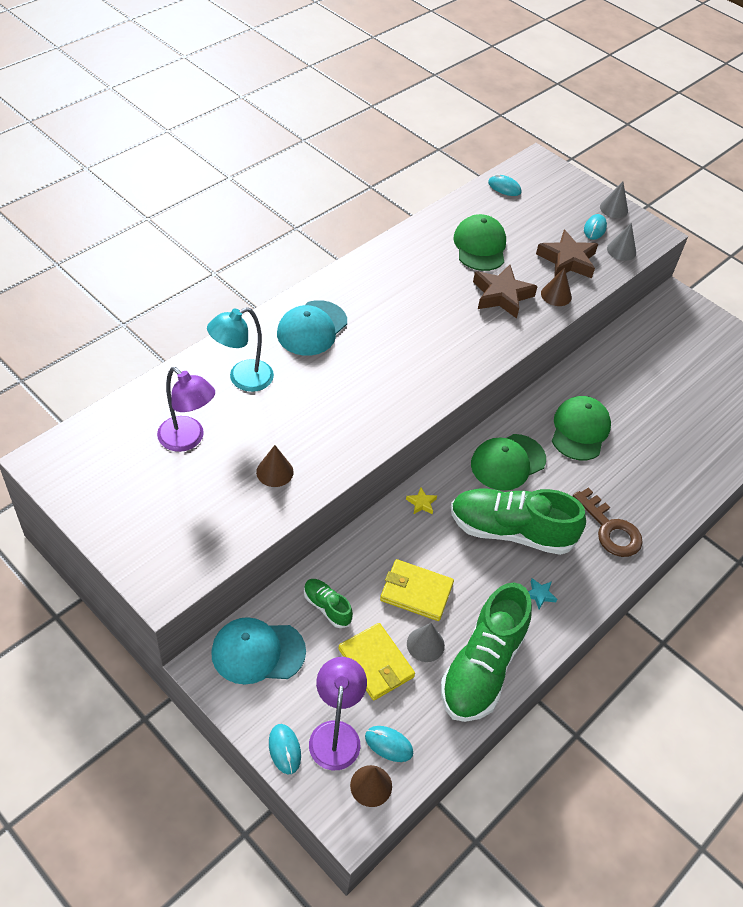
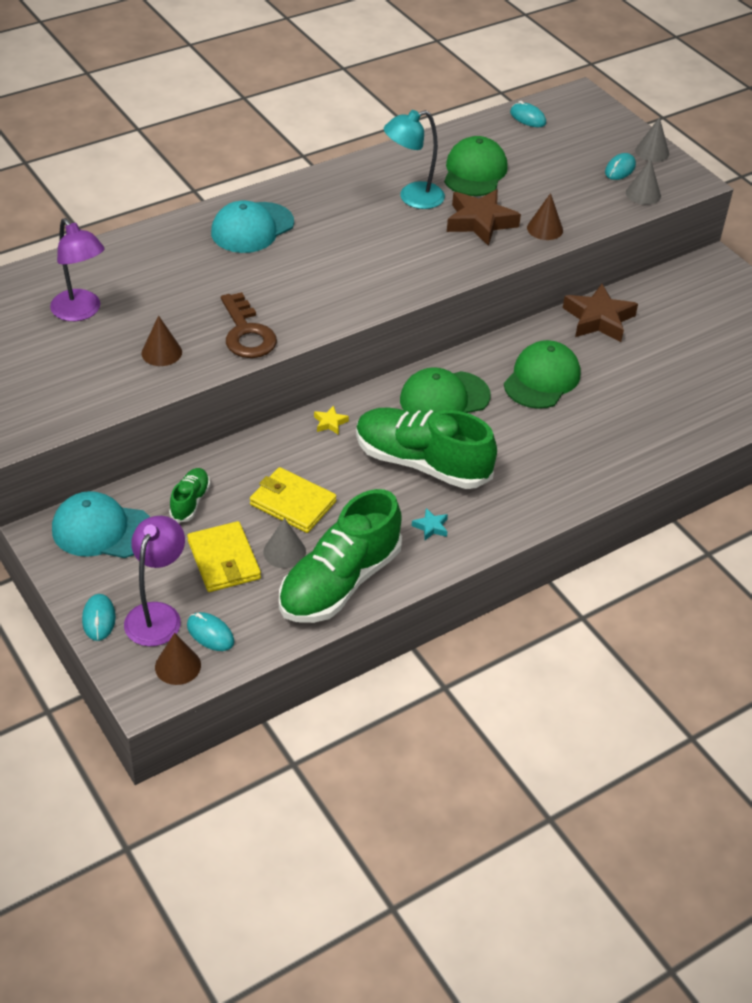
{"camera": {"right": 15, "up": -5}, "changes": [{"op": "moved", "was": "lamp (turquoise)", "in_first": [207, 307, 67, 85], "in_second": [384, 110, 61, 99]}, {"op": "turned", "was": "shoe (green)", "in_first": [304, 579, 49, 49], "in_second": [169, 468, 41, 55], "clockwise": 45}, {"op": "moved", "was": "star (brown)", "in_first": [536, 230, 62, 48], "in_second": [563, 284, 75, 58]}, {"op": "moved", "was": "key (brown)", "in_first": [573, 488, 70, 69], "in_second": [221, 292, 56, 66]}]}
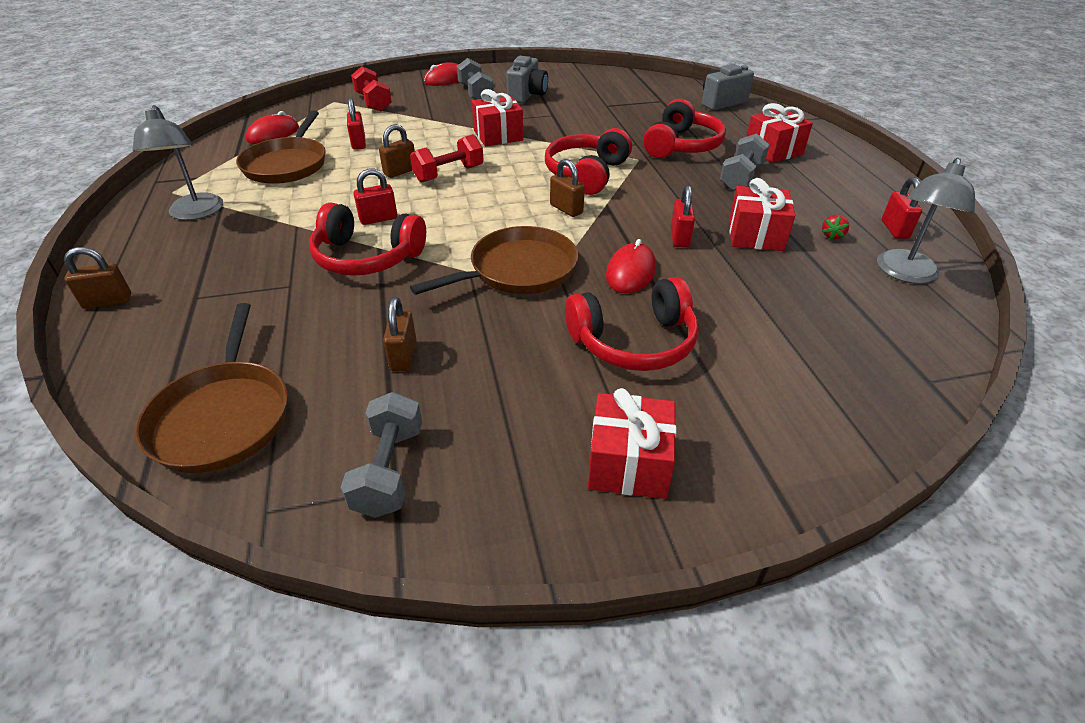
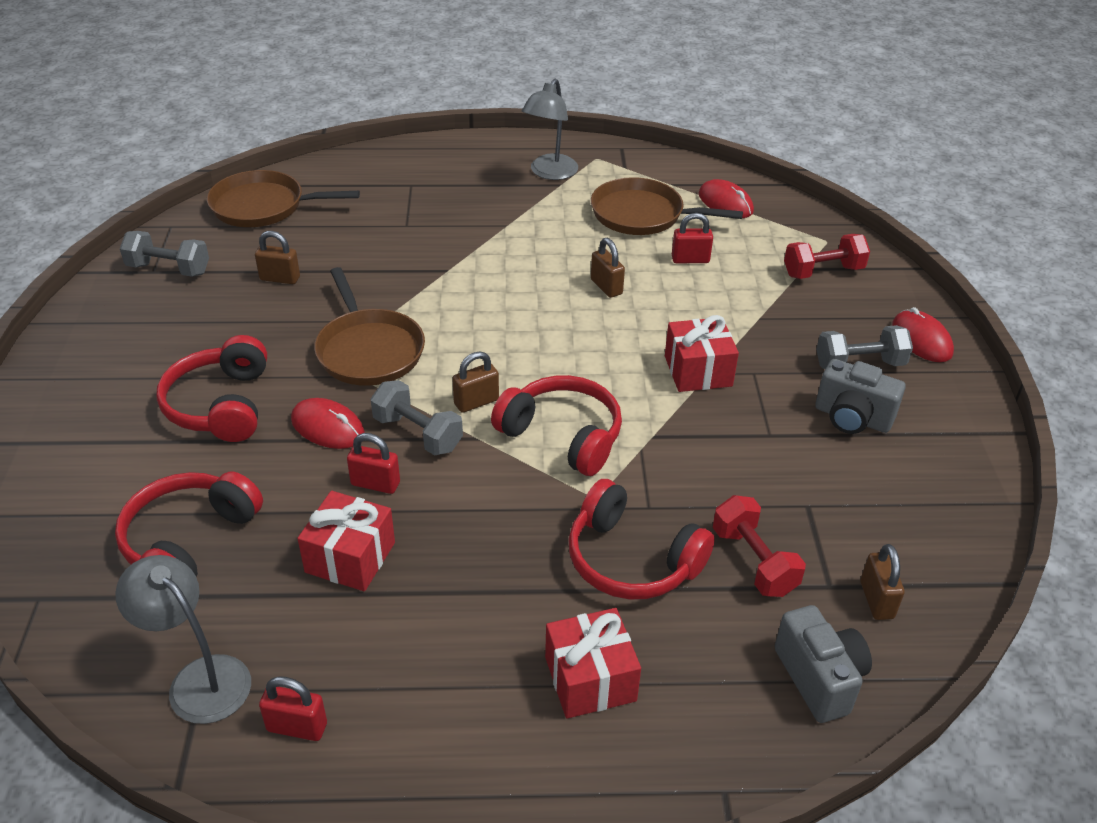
{"camera": {"right": 100, "up": 0}, "changes": [{"op": "moved", "was": "padlock (brown)", "in_first": [64, 247, 67, 62], "in_second": [860, 544, 45, 76]}, {"op": "turned", "was": "lamp (grey)", "in_first": [133, 105, 90, 115], "in_second": [522, 79, 56, 101], "clockwise": -60}, {"op": "moved", "was": "headphones (red)", "in_first": [309, 203, 117, 73], "in_second": [115, 471, 148, 106]}, {"op": "removed", "was": "padlock (red)", "in_first": [354, 168, 43, 57]}, {"op": "moved", "was": "dumbbell (red)", "in_first": [410, 134, 74, 49], "in_second": [713, 495, 93, 102]}, {"op": "removed", "was": "gift (red)", "in_first": [588, 388, 88, 111]}, {"op": "moved", "was": "dumbbell (grey)", "in_first": [720, 133, 49, 58], "in_second": [371, 380, 92, 76]}, {"op": "removed", "was": "strawberry (red)", "in_first": [822, 215, 27, 25]}]}
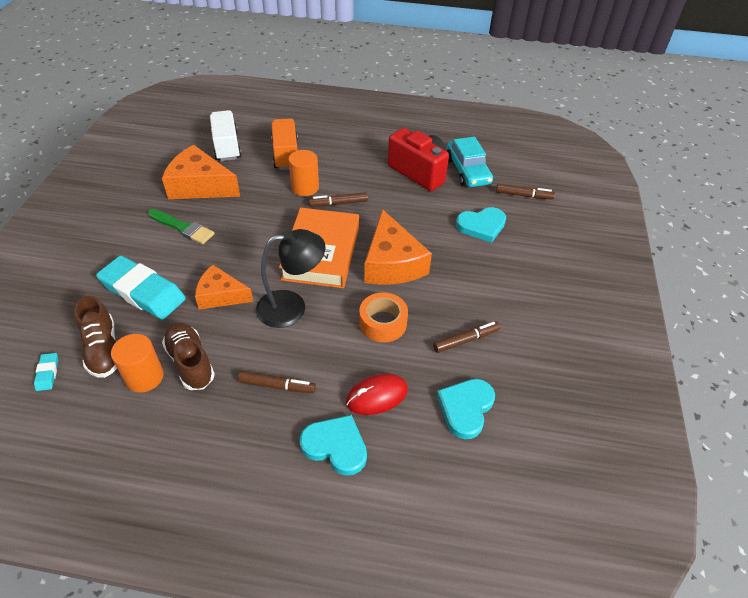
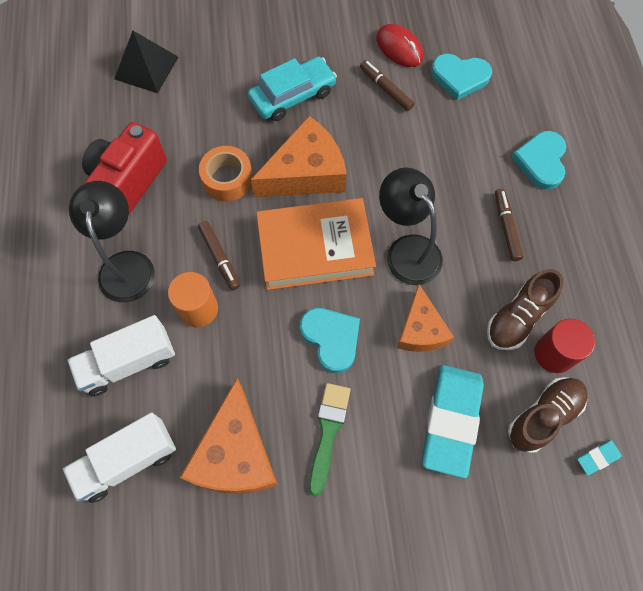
{"camera": {"right": -105, "up": 20}, "changes": [{"op": "recoloured", "was": "cylinder (orange)", "now": "cylinder (red)", "in_first": [111, 334, 53, 59], "in_second": [535, 318, 60, 55]}, {"op": "recoloured", "was": "truck (orange)", "now": "truck (white)", "in_first": [271, 118, 27, 52], "in_second": [67, 315, 108, 81]}, {"op": "moved", "was": "mouse (red)", "in_first": [346, 373, 62, 42], "in_second": [376, 24, 47, 43]}, {"op": "moved", "was": "tape (orange)", "in_first": [359, 292, 49, 51], "in_second": [199, 146, 54, 55]}, {"op": "moved", "was": "car (turquoise)", "in_first": [447, 137, 46, 50], "in_second": [248, 56, 89, 65]}, {"op": "moved", "was": "heart (turquoise)", "in_first": [456, 207, 50, 36], "in_second": [300, 308, 60, 65]}, {"op": "replaced", "was": "marker (brown)", "now": "pyramid (black)", "in_first": [496, 184, 59, 15], "in_second": [114, 31, 65, 62]}, {"op": "added", "now": "lamp (black)", "in_second": [69, 181, 86, 122]}]}
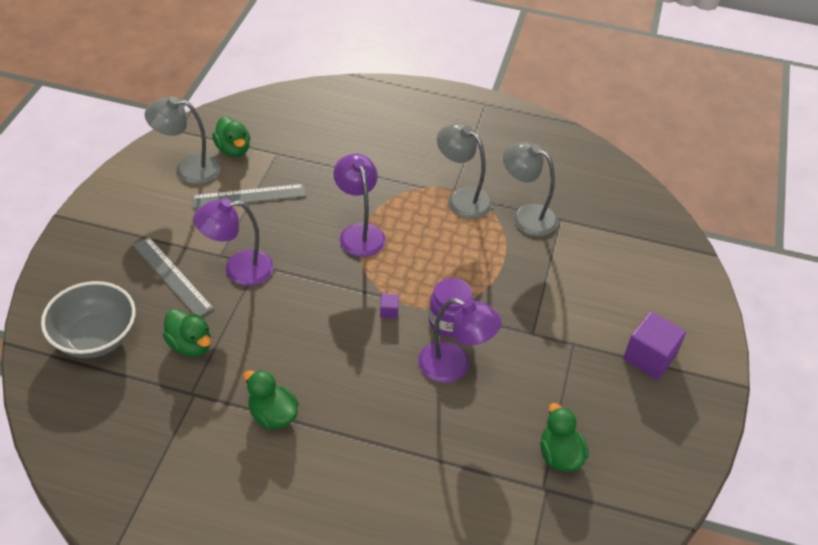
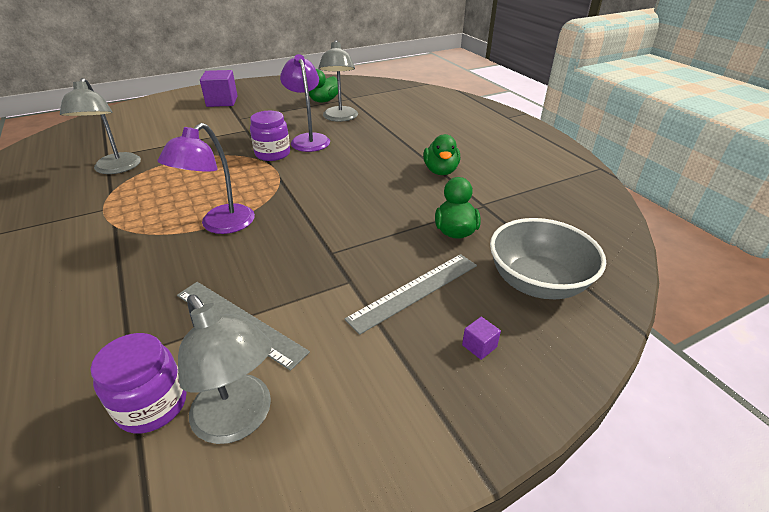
{"camera": {"right": -130, "up": -10}, "changes": [{"op": "turned", "was": "ruler (grey)", "in_first": [133, 237, 81, 79], "in_second": [344, 254, 133, 81], "clockwise": 45}, {"op": "removed", "was": "lamp (purple)", "in_first": [193, 199, 80, 87]}, {"op": "replaced", "was": "duck (green)", "now": "jar (purple)", "in_first": [212, 116, 38, 41], "in_second": [91, 333, 96, 101]}, {"op": "moved", "was": "cube (purple)", "in_first": [380, 294, 19, 25], "in_second": [462, 317, 39, 43]}, {"op": "moved", "was": "lamp (grey)", "in_first": [437, 123, 55, 96], "in_second": [318, 40, 40, 82]}]}
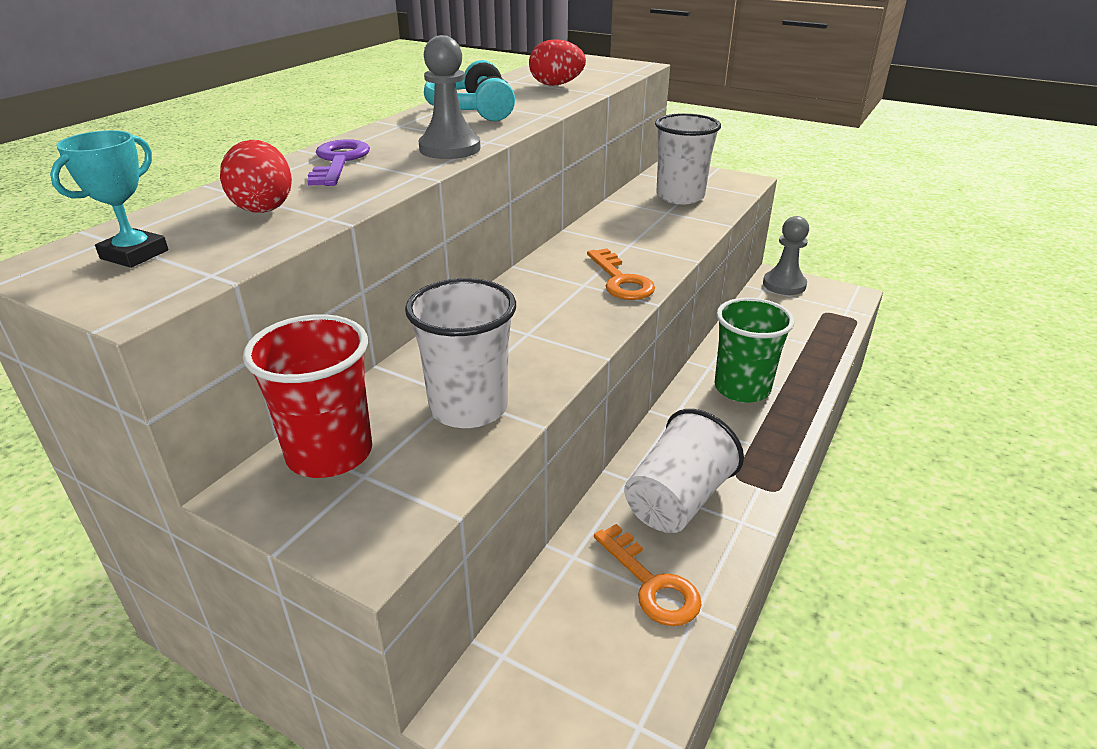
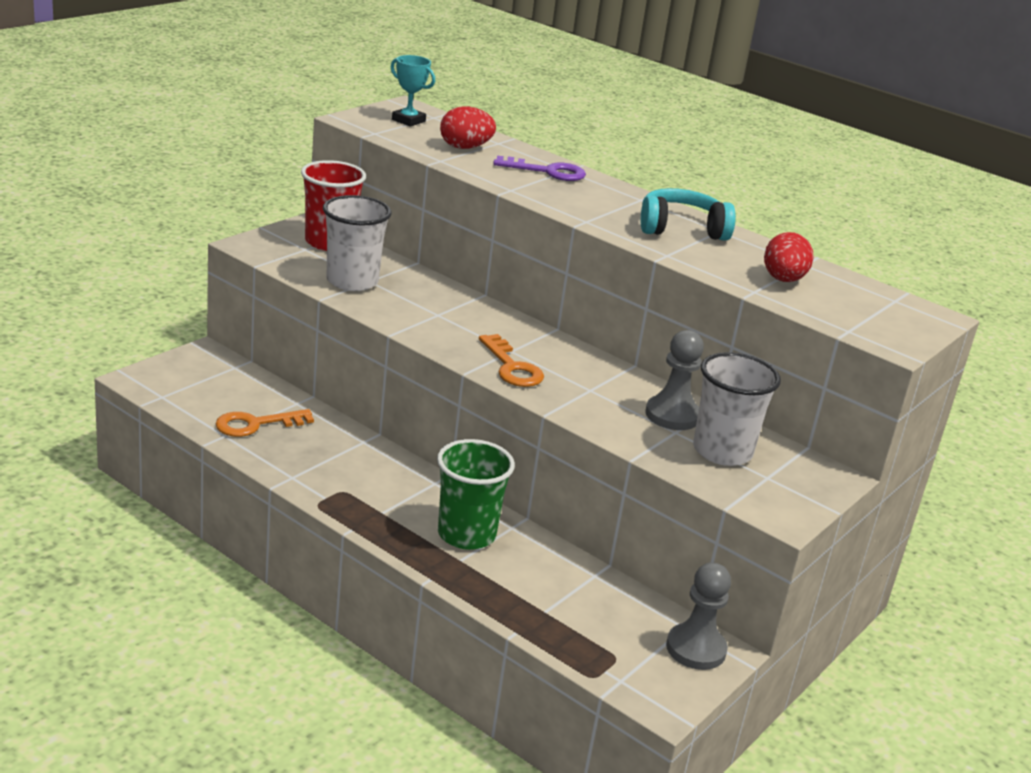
{"camera": {"right": 95, "up": -5}, "changes": [{"op": "moved", "was": "pawn (grey)", "in_first": [418, 35, 63, 124], "in_second": [645, 330, 59, 100]}, {"op": "turned", "was": "key (orange)", "in_first": [587, 248, 68, 52], "in_second": [479, 334, 65, 53], "clockwise": -105}, {"op": "removed", "was": "cup (white)", "in_first": [624, 409, 120, 124]}]}
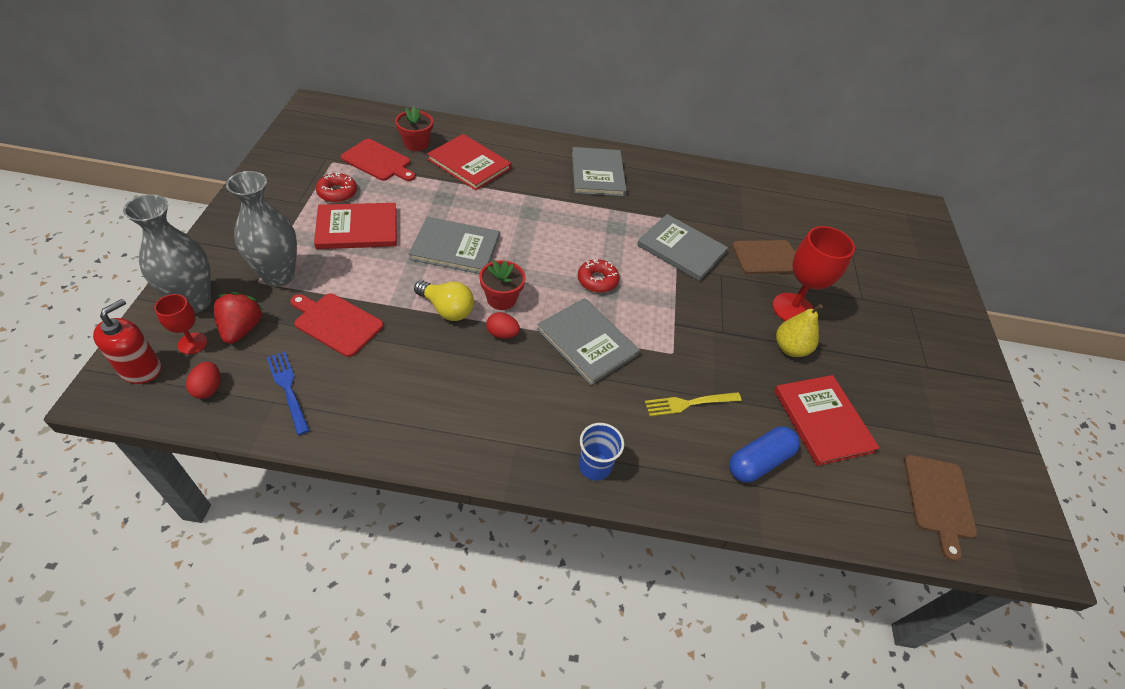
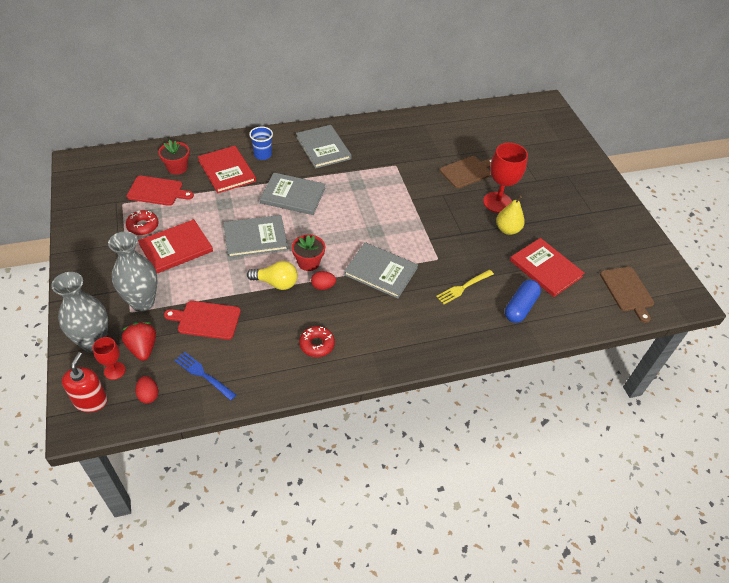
{"camera": {"right": -20, "up": 0}, "changes": [{"op": "turned", "was": "book (red)", "in_first": [427, 134, 84, 56], "in_second": [198, 146, 58, 47], "clockwise": 45}, {"op": "moved", "was": "donut (red)", "in_first": [578, 259, 41, 34], "in_second": [299, 326, 36, 31]}, {"op": "moved", "was": "cup (blue)", "in_first": [579, 423, 45, 57], "in_second": [249, 126, 24, 34]}, {"op": "moved", "was": "book (grey)", "in_first": [637, 214, 91, 67], "in_second": [260, 173, 65, 42]}]}
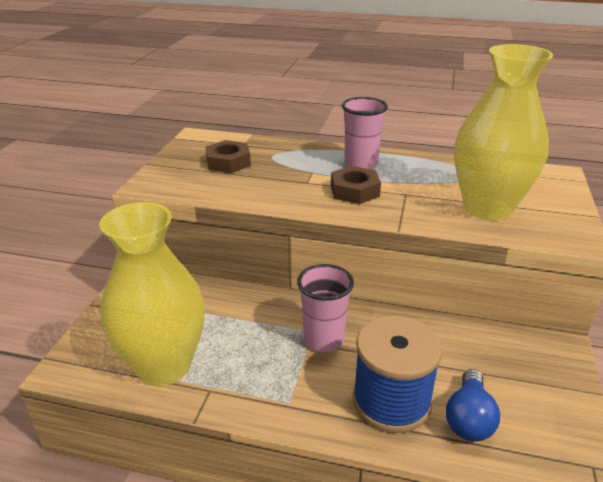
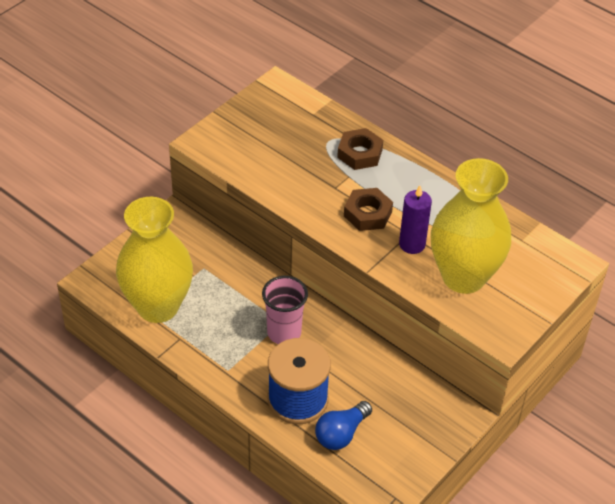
{"camera": {"right": 25, "up": 15}, "changes": [{"op": "moved", "was": "nut (brown)", "in_first": [206, 140, 45, 33], "in_second": [337, 128, 46, 42]}, {"op": "removed", "was": "cup (pink)", "in_first": [342, 97, 46, 72]}, {"op": "added", "now": "candle (purple)", "in_second": [399, 185, 33, 69]}]}
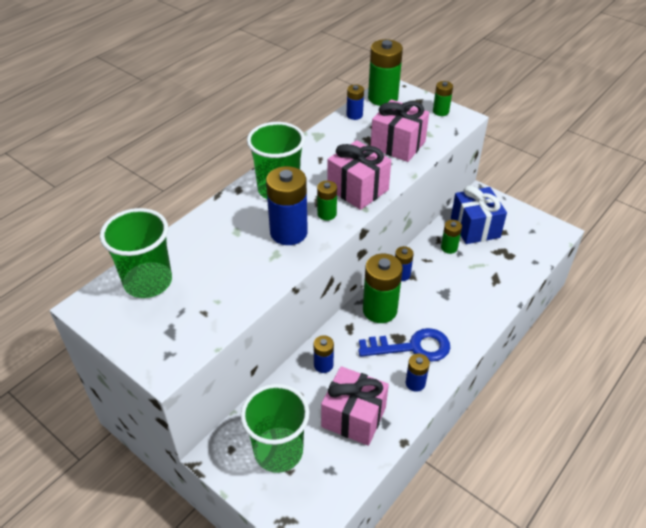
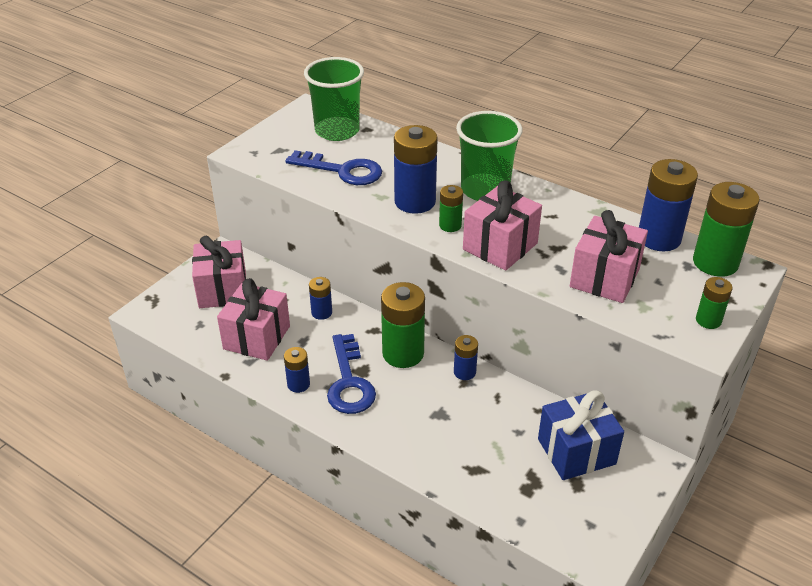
{"camera": {"right": 85, "up": -5}, "changes": [{"op": "replaced", "was": "cup (green)", "now": "gift (pink)", "in_first": [241, 384, 68, 89], "in_second": [192, 236, 54, 72]}, {"op": "resized", "was": "battery (blue)", "in_first": [346, 84, 18, 36], "in_second": [639, 159, 59, 92], "ratio": 1.9}, {"op": "removed", "was": "battery (green)", "in_first": [441, 220, 21, 34]}, {"op": "added", "now": "key (blue)", "in_second": [286, 150, 96, 35]}]}
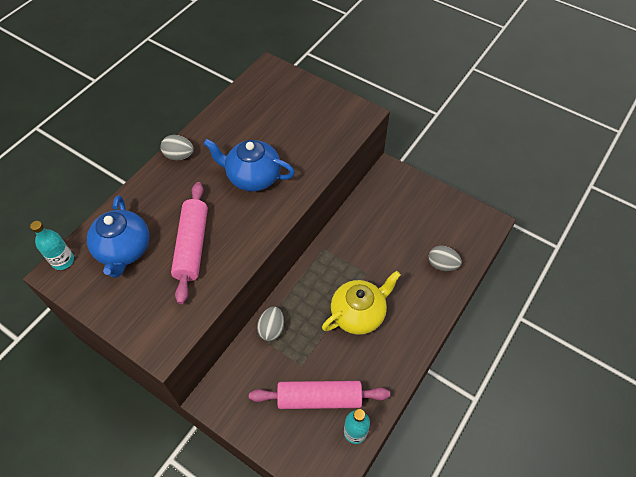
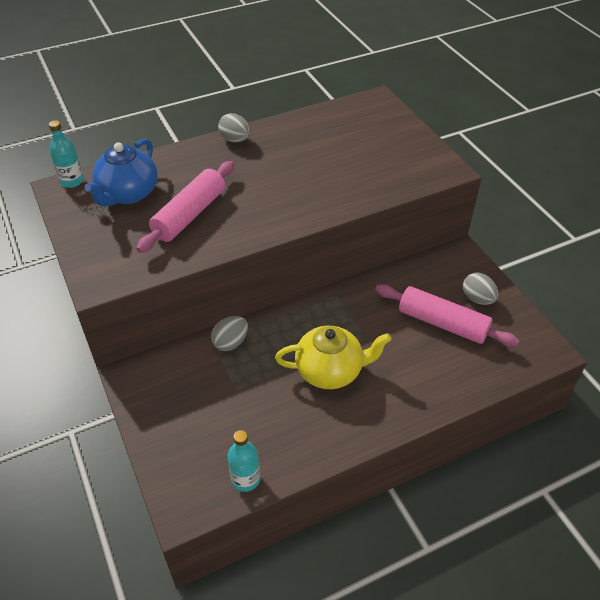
{"camera": {"right": 30, "up": -10}, "changes": [{"op": "removed", "was": "teapot (blue)", "in_first": [203, 139, 92, 53]}, {"op": "moved", "was": "rolling pin (pink)", "in_first": [249, 381, 141, 28], "in_second": [375, 284, 144, 63]}, {"op": "moved", "was": "egg (grey)", "in_first": [428, 246, 34, 25], "in_second": [463, 273, 35, 32]}]}
